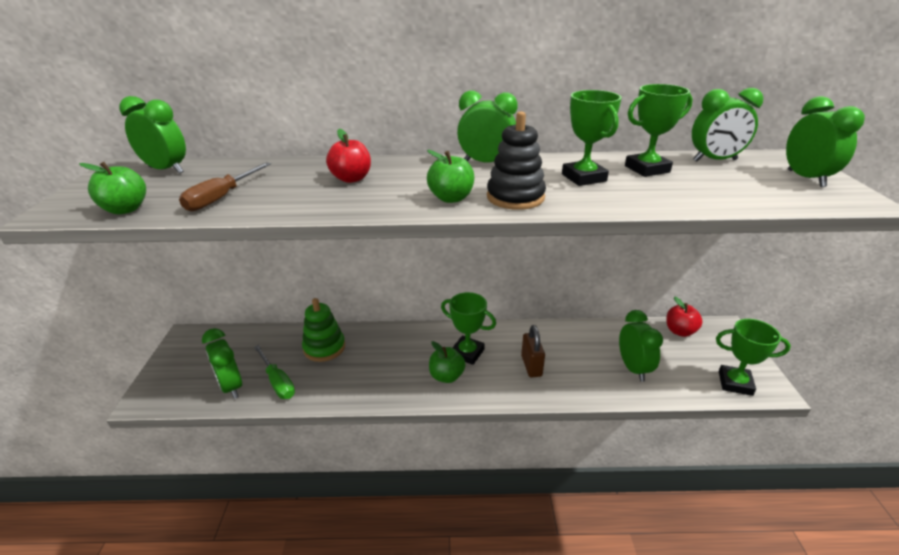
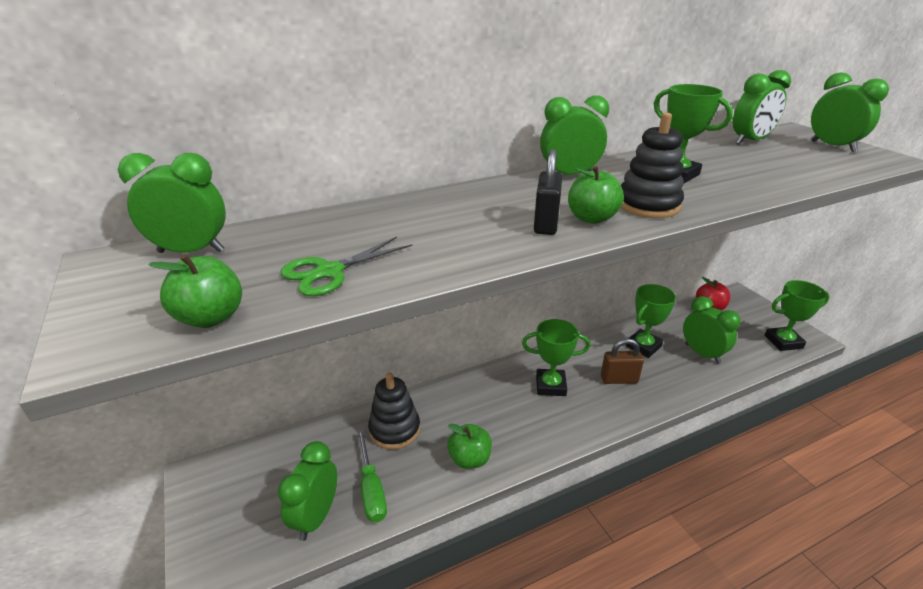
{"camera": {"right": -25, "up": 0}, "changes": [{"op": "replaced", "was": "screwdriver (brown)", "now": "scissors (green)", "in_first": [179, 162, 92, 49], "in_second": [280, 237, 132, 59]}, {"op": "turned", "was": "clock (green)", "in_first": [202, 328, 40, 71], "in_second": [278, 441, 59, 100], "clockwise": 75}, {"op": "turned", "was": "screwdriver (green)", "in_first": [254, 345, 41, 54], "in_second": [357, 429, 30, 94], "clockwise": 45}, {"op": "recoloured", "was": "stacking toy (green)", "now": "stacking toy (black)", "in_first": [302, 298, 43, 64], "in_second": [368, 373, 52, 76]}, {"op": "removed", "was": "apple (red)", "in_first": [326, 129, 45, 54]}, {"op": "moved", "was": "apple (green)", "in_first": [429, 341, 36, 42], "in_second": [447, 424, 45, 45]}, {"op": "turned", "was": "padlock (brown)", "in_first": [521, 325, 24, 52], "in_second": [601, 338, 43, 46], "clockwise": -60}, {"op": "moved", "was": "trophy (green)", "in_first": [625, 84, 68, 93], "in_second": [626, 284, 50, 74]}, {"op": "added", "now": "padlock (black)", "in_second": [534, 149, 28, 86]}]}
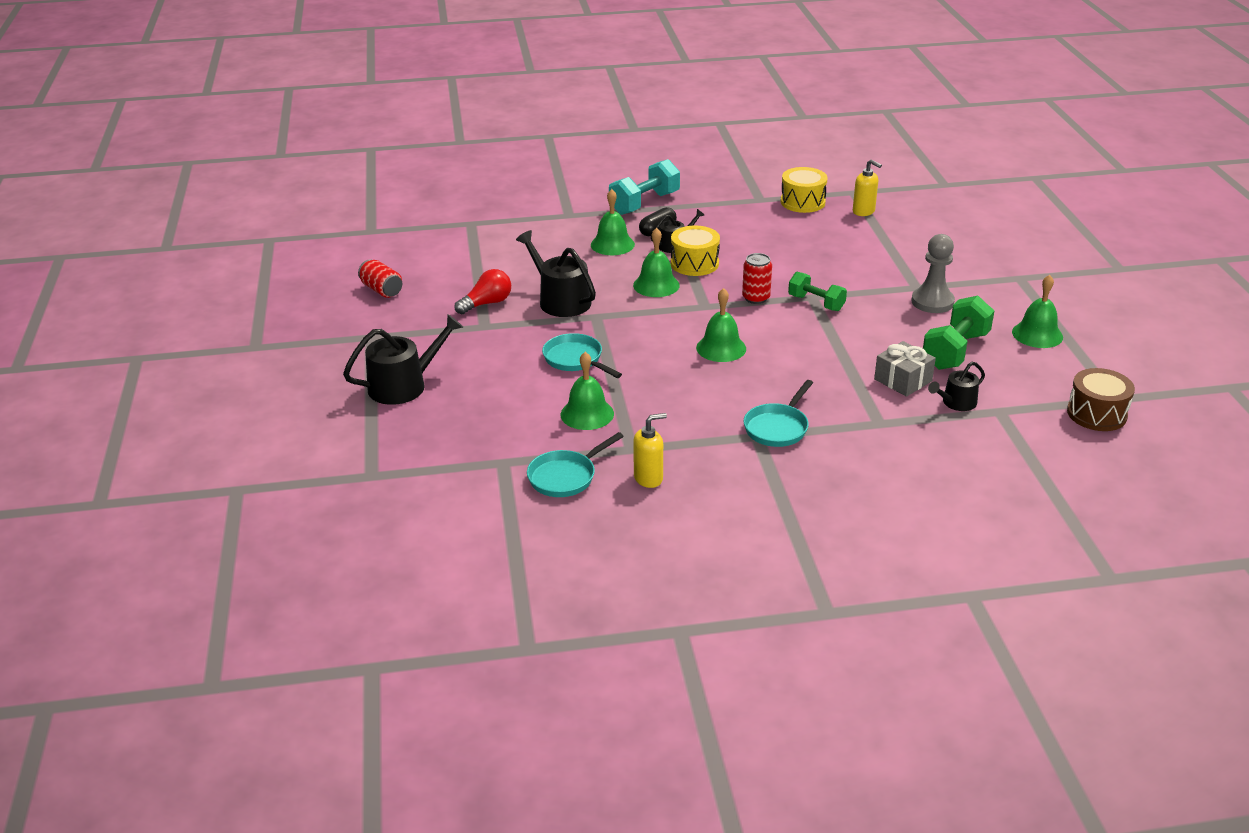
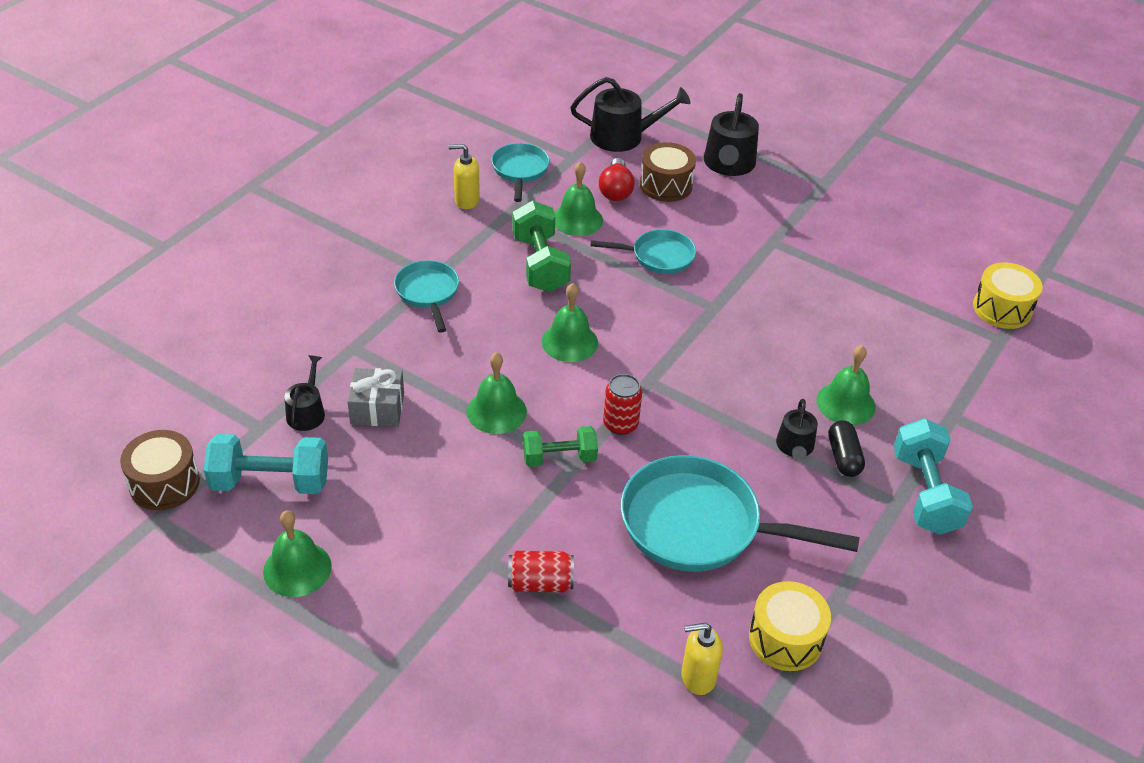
{"camera": {"right": 130, "up": 10}, "changes": [{"op": "moved", "was": "can (red)", "in_first": [358, 259, 44, 39], "in_second": [508, 551, 66, 41]}, {"op": "moved", "was": "light bulb (red)", "in_first": [454, 269, 57, 45], "in_second": [599, 158, 36, 43]}, {"op": "moved", "was": "watering can (black)", "in_first": [516, 230, 80, 87], "in_second": [570, 77, 121, 75]}, {"op": "moved", "was": "bell (green)", "in_first": [633, 228, 47, 69], "in_second": [467, 352, 60, 82]}, {"op": "turned", "was": "soap dispenser (yellow)", "in_first": [633, 413, 34, 75], "in_second": [448, 144, 32, 65], "clockwise": 75}, {"op": "moved", "was": "drum (yellow)", "in_first": [671, 226, 49, 50], "in_second": [973, 262, 70, 67]}, {"op": "removed", "was": "pawn (grey)", "in_first": [911, 234, 44, 79]}, {"op": "moved", "was": "dumbbell (green)", "in_first": [923, 296, 71, 74], "in_second": [512, 201, 59, 91]}, {"op": "added", "now": "dumbbell (turquoise)", "in_second": [204, 434, 124, 60]}, {"op": "added", "now": "pan (turquoise)", "in_second": [621, 455, 239, 117]}, {"op": "added", "now": "drum (brown)", "in_second": [640, 142, 56, 60]}]}
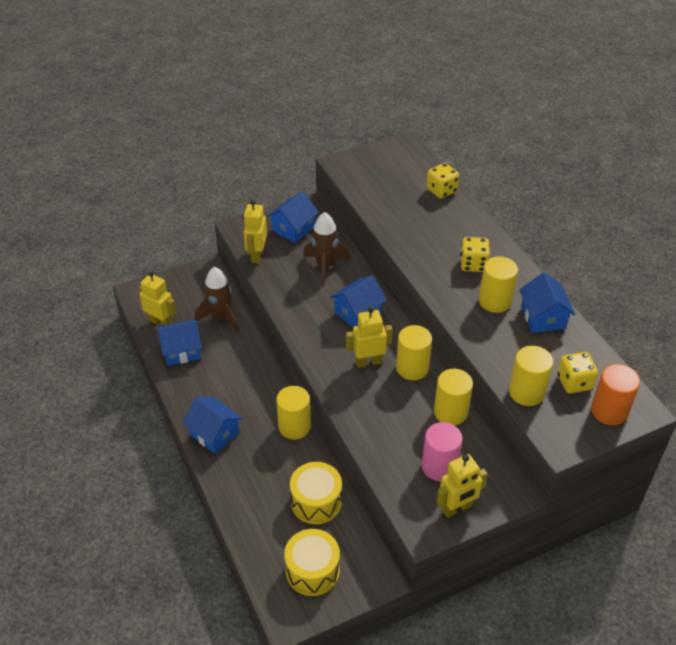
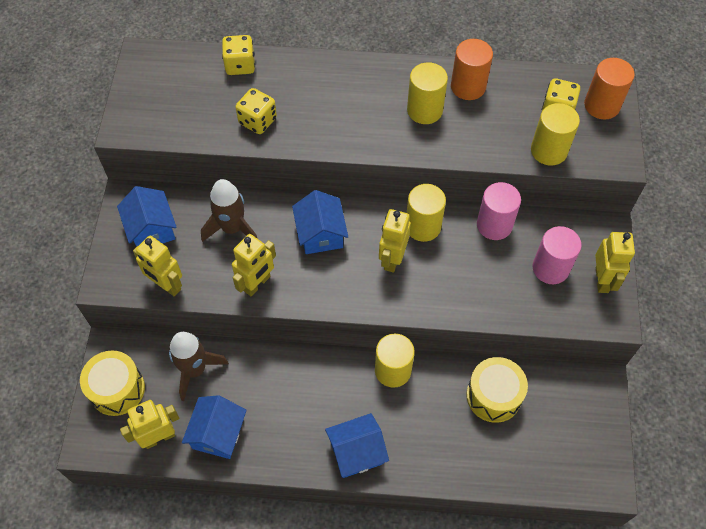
{"camera": {"right": -60, "up": 15}, "changes": [{"op": "moved", "was": "drum (yellow)", "in_first": [284, 529, 56, 67], "in_second": [80, 351, 65, 65]}, {"op": "recoloured", "was": "cylinder (yellow)", "now": "cylinder (pink)", "in_first": [434, 369, 39, 56], "in_second": [477, 182, 44, 58]}, {"op": "moved", "was": "dice (yellow)", "in_first": [460, 237, 30, 35], "in_second": [235, 88, 42, 46]}, {"op": "replaced", "was": "house (blue)", "now": "cylinder (orange)", "in_first": [519, 272, 56, 61], "in_second": [451, 39, 42, 61]}, {"op": "added", "now": "robot (yellow)", "in_second": [232, 234, 44, 63]}]}
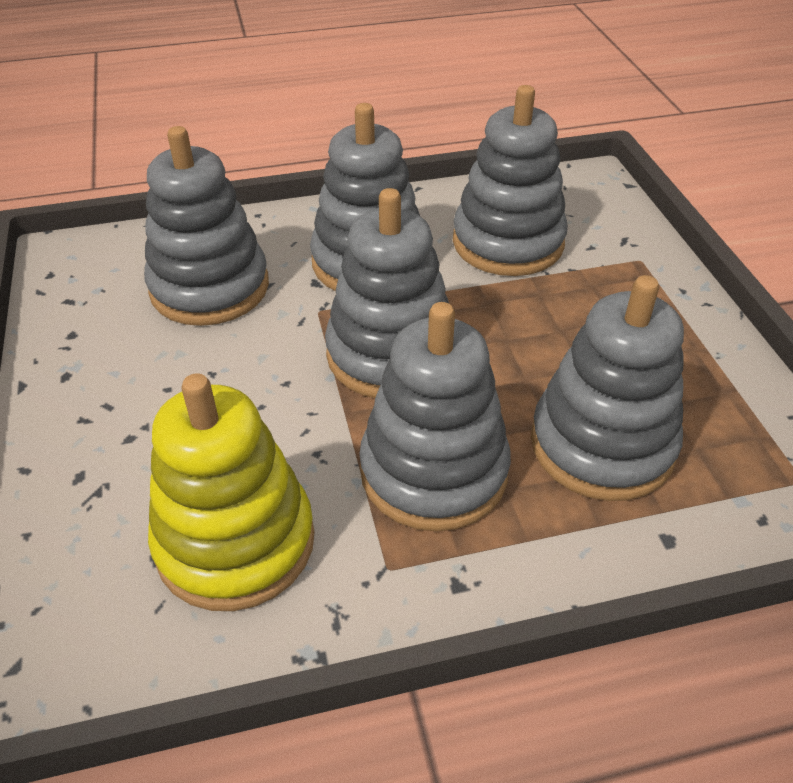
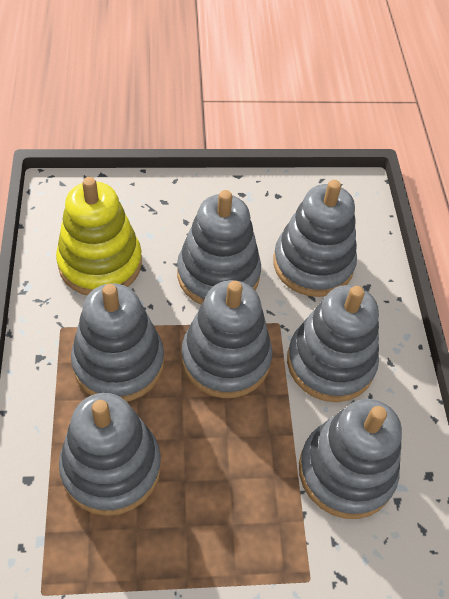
{"camera": {"right": 95, "up": 10}, "changes": [{"op": "added", "now": "stacking toy (grey)", "in_second": [177, 190, 84, 114]}]}
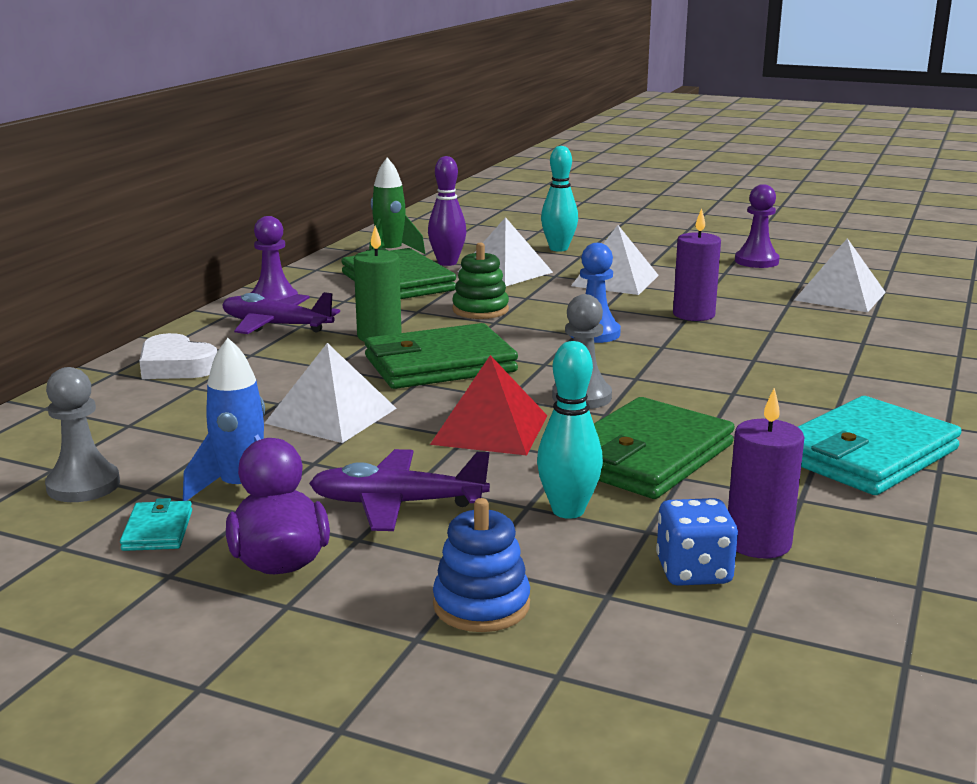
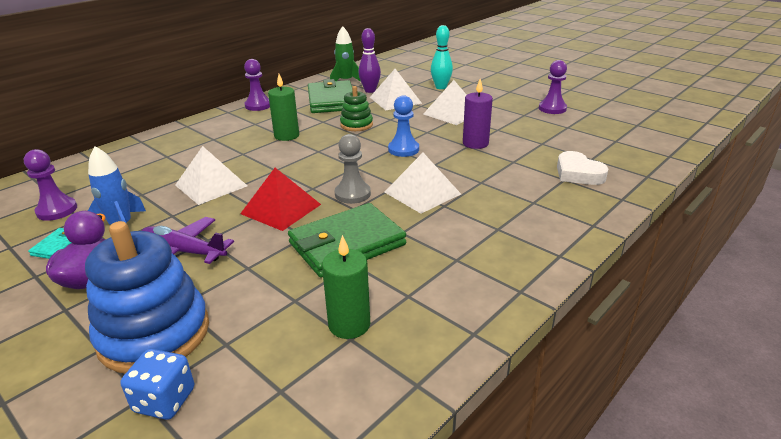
{"camera": {"right": 20, "up": 10}, "changes": [{"op": "recoloured", "was": "pawn (grey)", "now": "pawn (purple)", "in_first": [45, 367, 75, 135], "in_second": [24, 149, 53, 72]}, {"op": "moved", "was": "heart (white)", "in_first": [139, 333, 78, 46], "in_second": [557, 151, 51, 34]}, {"op": "removed", "was": "plane (purple)", "in_first": [222, 292, 118, 42]}, {"op": "removed", "was": "wallet (green)", "in_first": [365, 323, 153, 66]}, {"op": "resized", "was": "stacking toy (blue)", "in_first": [433, 498, 97, 134], "in_second": [85, 221, 124, 153], "ratio": 1.86}, {"op": "removed", "was": "bowling pin (turquoise)", "in_first": [537, 341, 66, 178]}, {"op": "moved", "was": "dice (blue)", "in_first": [656, 498, 82, 88], "in_second": [121, 349, 73, 71]}, {"op": "recoloured", "was": "candle (purple)", "now": "candle (green)", "in_first": [728, 388, 77, 171], "in_second": [322, 235, 48, 104]}, {"op": "moved", "was": "pyramid (white)", "in_first": [794, 238, 92, 74], "in_second": [385, 153, 76, 60]}, {"op": "removed", "was": "wallet (turquoise)", "in_first": [798, 396, 164, 99]}]}
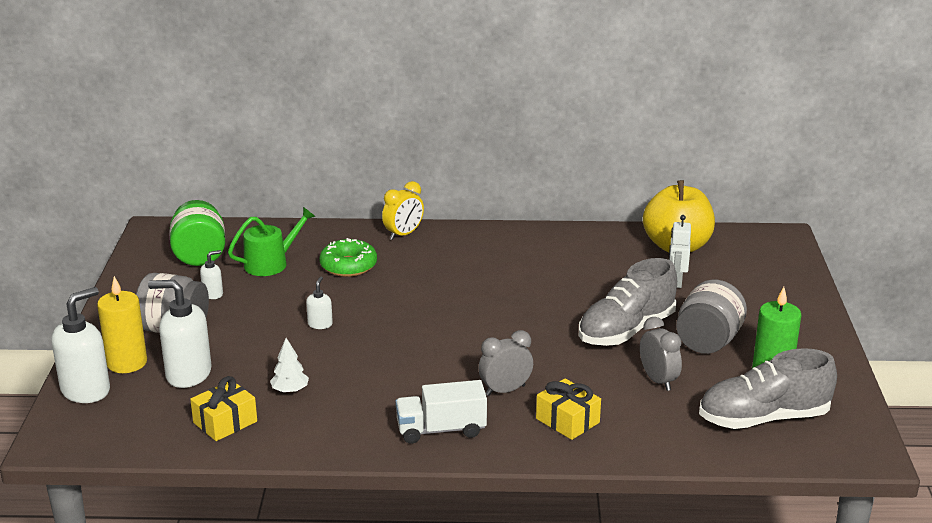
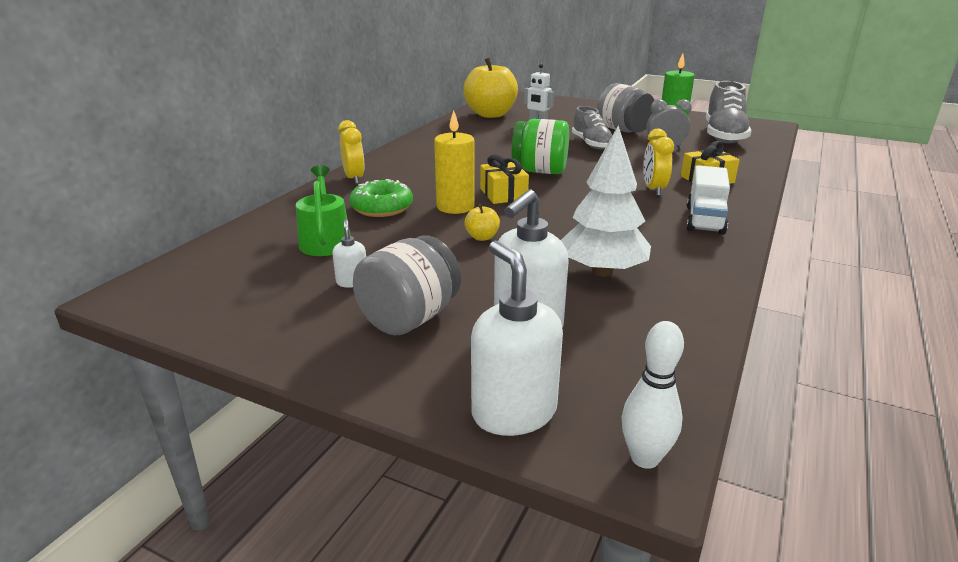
{"camera": {"right": -65, "up": 0}, "changes": [{"op": "moved", "was": "candle (yellow)", "in_first": [97, 276, 50, 97], "in_second": [434, 110, 41, 104]}, {"op": "moved", "was": "jar (green)", "in_first": [170, 200, 55, 66], "in_second": [511, 119, 58, 55]}, {"op": "moved", "was": "gift (yellow)", "in_first": [190, 376, 67, 65], "in_second": [480, 154, 49, 50]}, {"op": "resized", "was": "tree (white)", "in_first": [270, 338, 39, 55], "in_second": [561, 125, 90, 152], "ratio": 2.04}, {"op": "replaced", "was": "soap dispenser (white)", "now": "apple (yellow)", "in_first": [306, 276, 27, 53], "in_second": [464, 204, 36, 37]}, {"op": "recoloured", "was": "clock (grey)", "now": "clock (yellow)", "in_first": [478, 330, 55, 66], "in_second": [643, 129, 31, 67]}, {"op": "resized", "was": "shoe (grey)", "in_first": [579, 258, 98, 88], "in_second": [572, 106, 40, 43], "ratio": 0.66}, {"op": "added", "now": "bowling pin (white)", "in_second": [622, 321, 62, 148]}]}
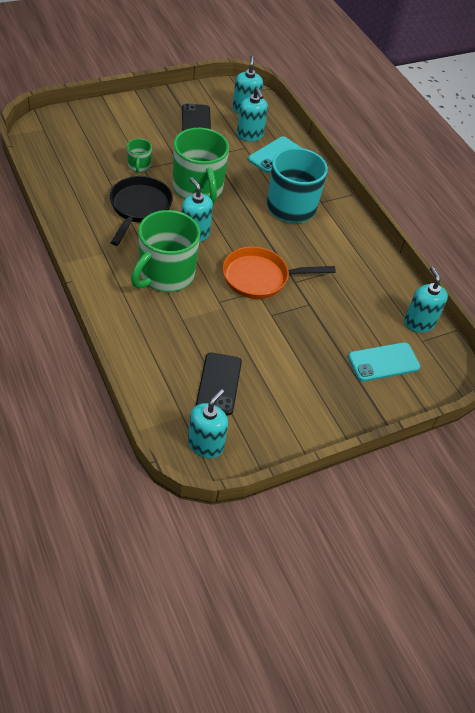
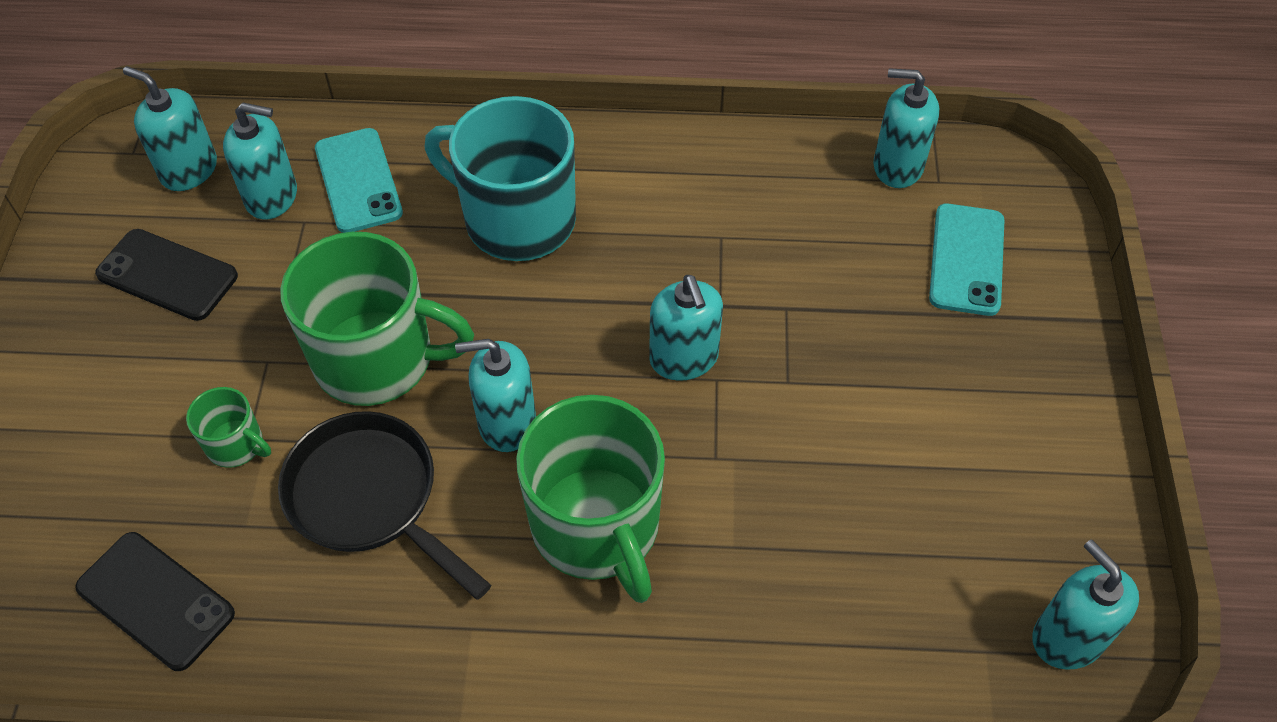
{"camera": {"right": -55, "up": 5}, "changes": [{"op": "moved", "was": "phone (black)", "in_first": [196, 353, 46, 62], "in_second": [75, 532, 160, 139]}, {"op": "replaced", "was": "pan (orange)", "now": "soap dispenser (turquoise)", "in_first": [223, 247, 113, 52], "in_second": [649, 275, 74, 106]}]}
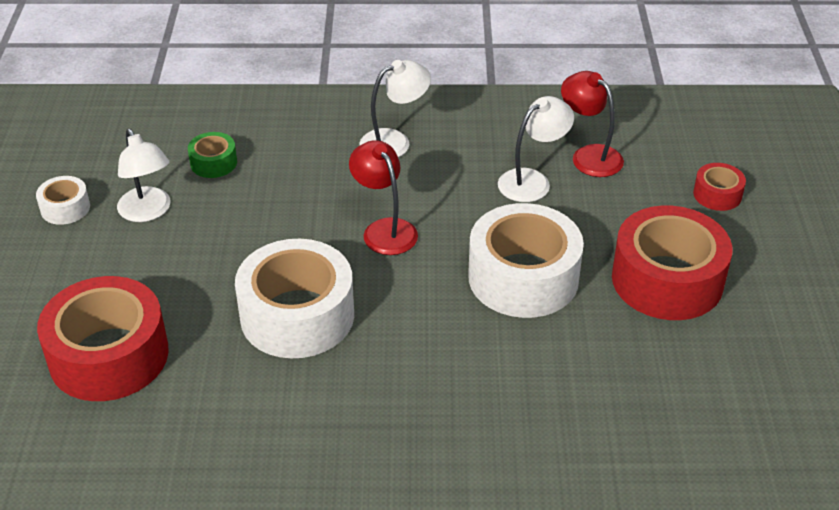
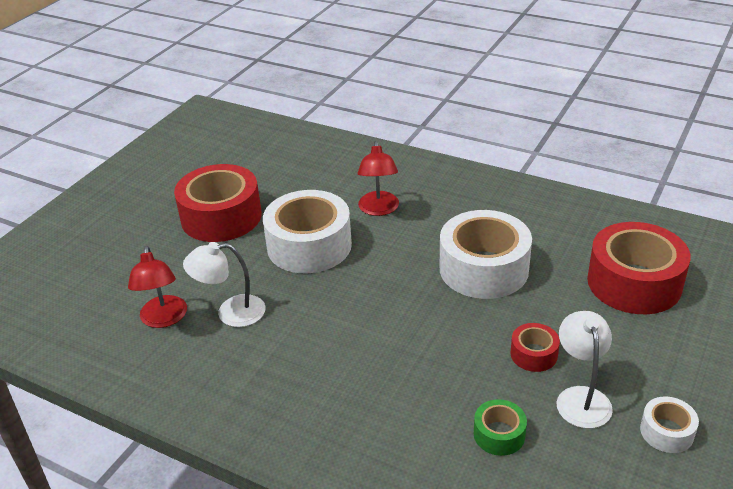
{"camera": {"right": -150, "up": -5}, "changes": [{"op": "moved", "was": "lamp (red)", "in_first": [349, 140, 69, 115], "in_second": [358, 141, 41, 75]}, {"op": "removed", "was": "lamp (white)", "in_first": [359, 60, 72, 97]}, {"op": "moved", "was": "tape (red)", "in_first": [693, 163, 53, 48], "in_second": [510, 323, 50, 49]}]}
